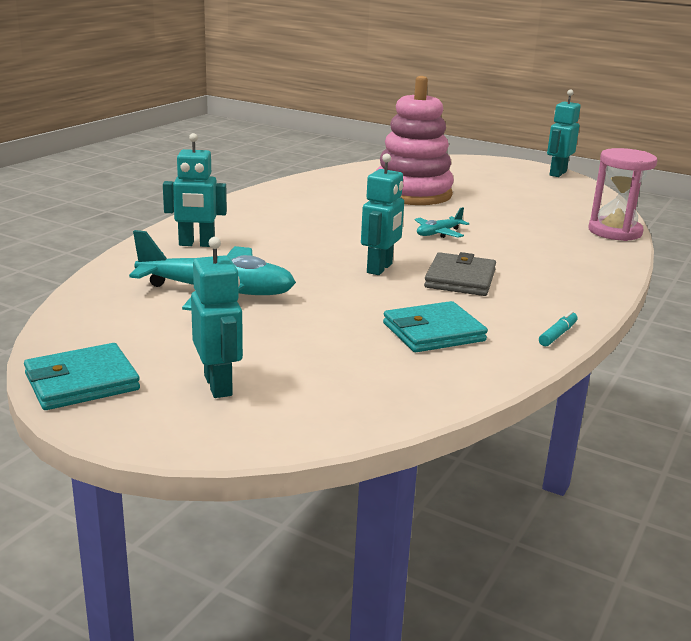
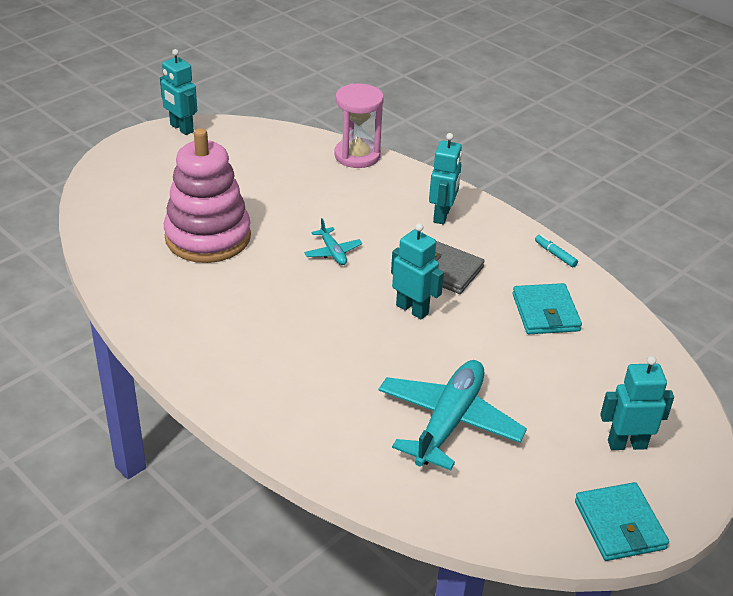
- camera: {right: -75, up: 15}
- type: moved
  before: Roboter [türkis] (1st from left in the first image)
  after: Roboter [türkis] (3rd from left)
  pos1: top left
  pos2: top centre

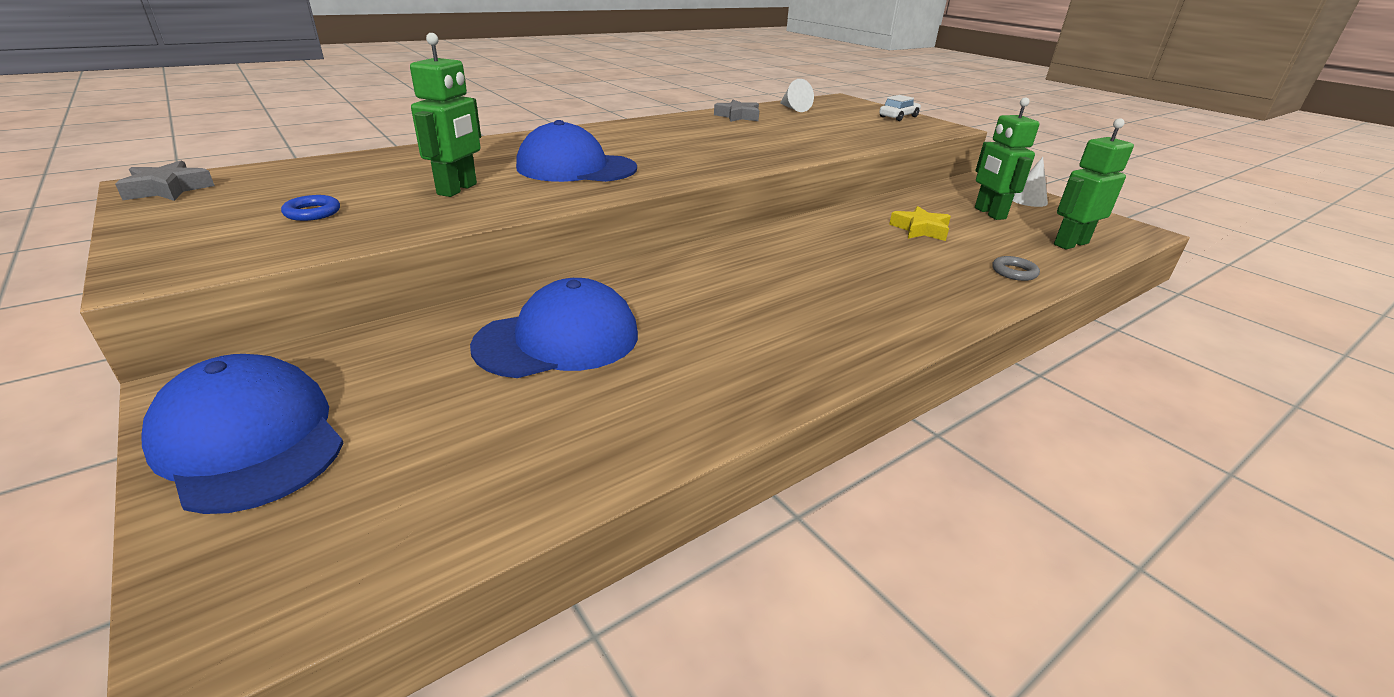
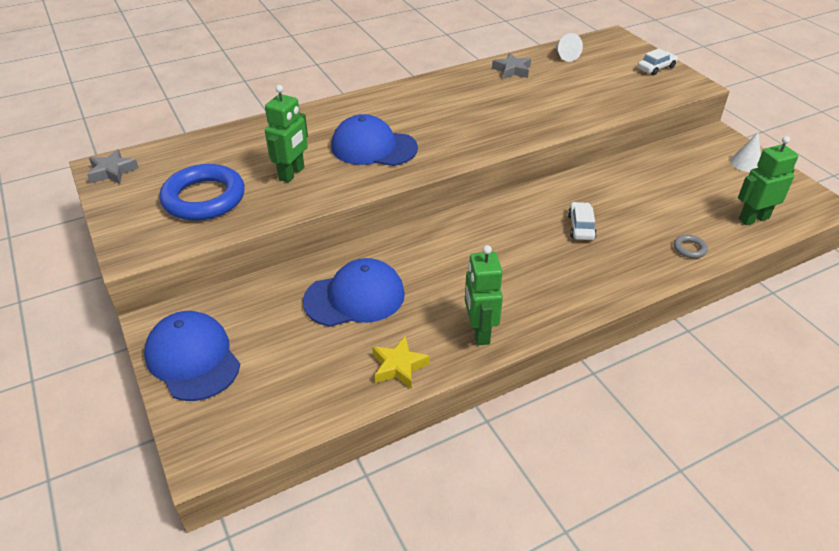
- camera: {right: 10, up: 10}
- type: resized
  before: Ring [blau]
  pos1: top left
  pos2: middle left
  scale: 2.49
- type: moved
  before: Stern [gelb]
  pos1: top centre
  pos2: centre
- type: moved
  before: Roboter [grün] (2nd from left)
  pos1: top right
  pos2: centre
- type: added
  after: Auto [weiß] (1st from left)
  pos2: middle right

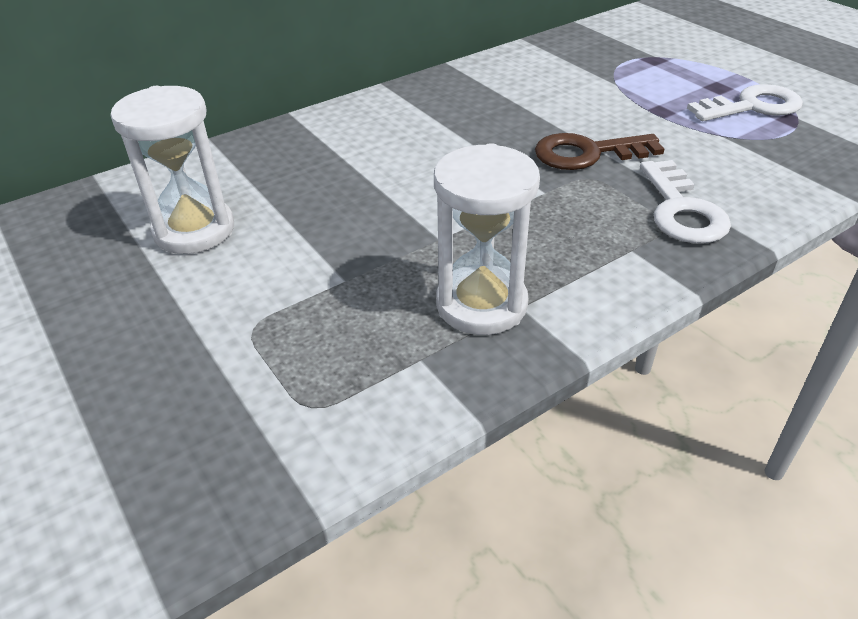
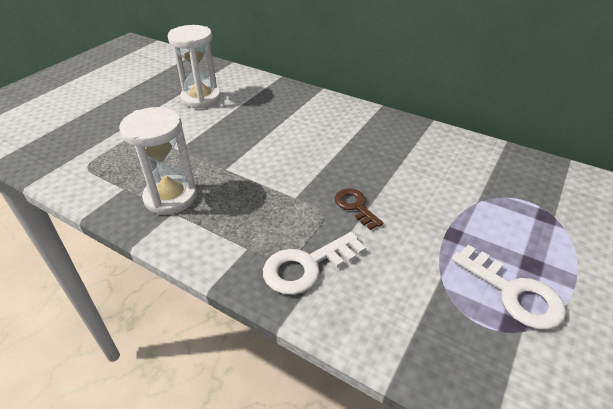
- camera: {right: 65, up: 0}
- type: resized
  before: Schlüssel [braun]
  pos1: top right
  pos2: centre
  scale: 0.64

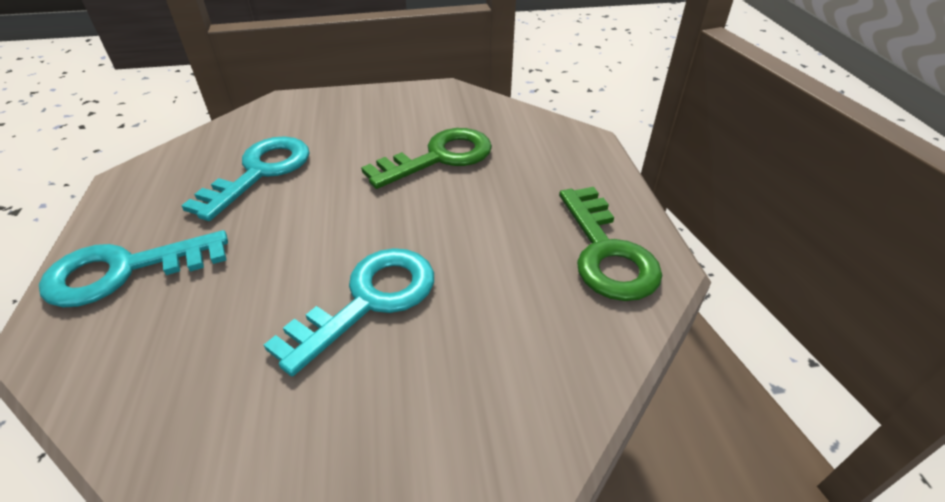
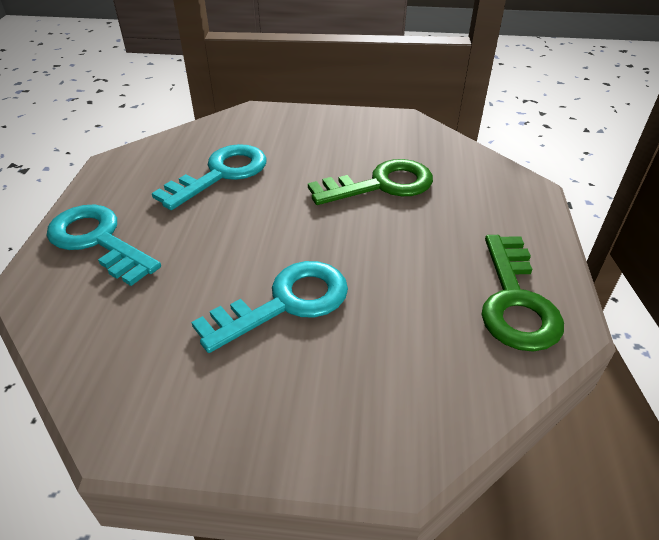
- camera: {right: 15, up: 0}
- type: turned
  before: Schlüssel [türkis] (1st from left)
  pos1: middle left
  pos2: middle left
  turn: 45

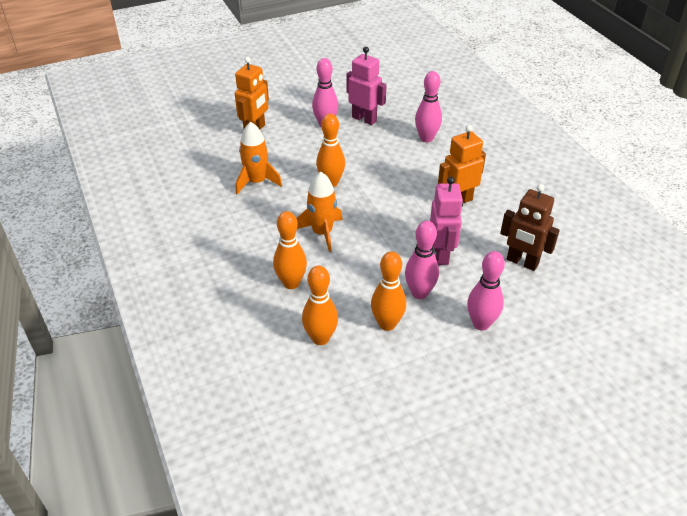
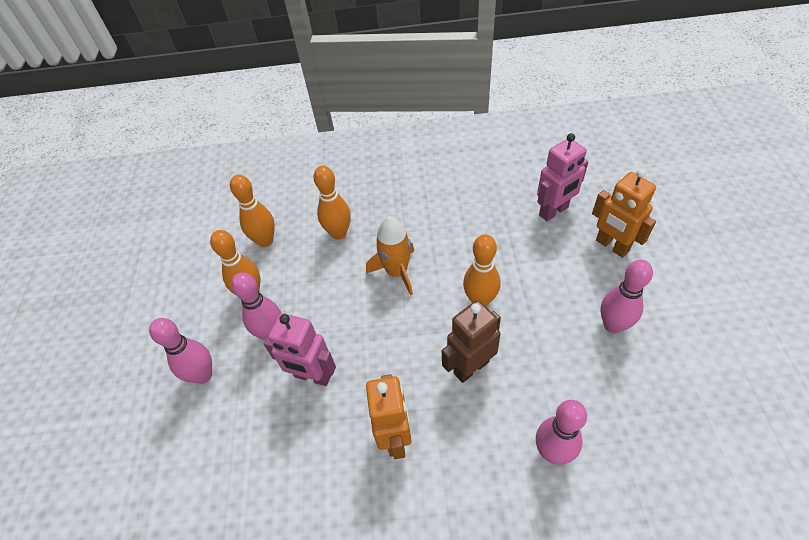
- camera: {right: 115, up: 10}
- type: moved
  before: Roboter [braun]
  pos1: middle right
  pos2: centre
- type: moved
  before: Roboter [rosa] (1st from left in the first image)
  after: Roboter [rosa] (2nd from left)
  pos1: top centre
  pos2: top right
- type: removed
  before: Rakete [orange] (1st from left)
  pos1: top centre

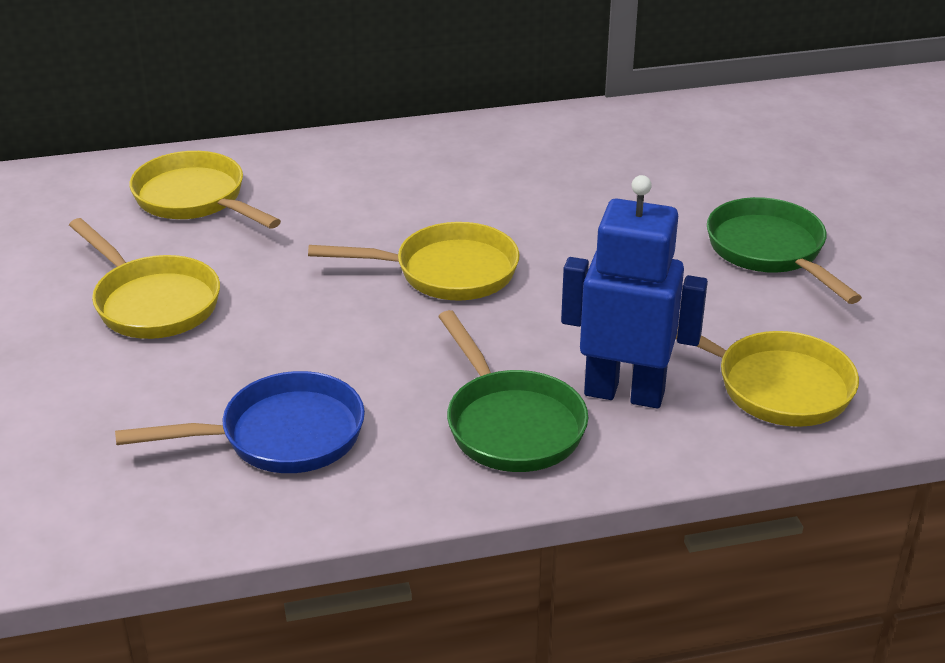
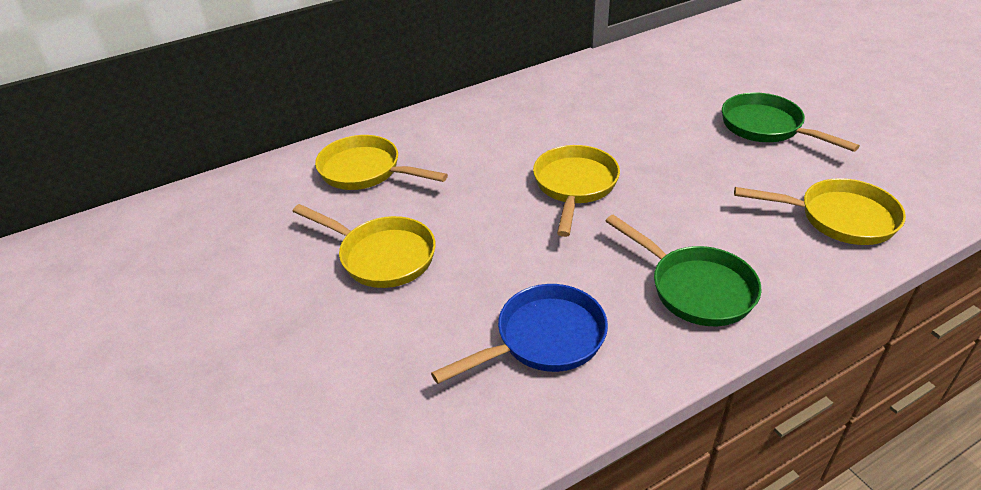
- camera: {right: -15, up: 5}
- type: turned
  before: Pfanne [gelb] (3rd from left)
  pos1: centre
  pos2: centre
  turn: -60
- type: removed
  before: Roboter [blau]
  pos1: middle right

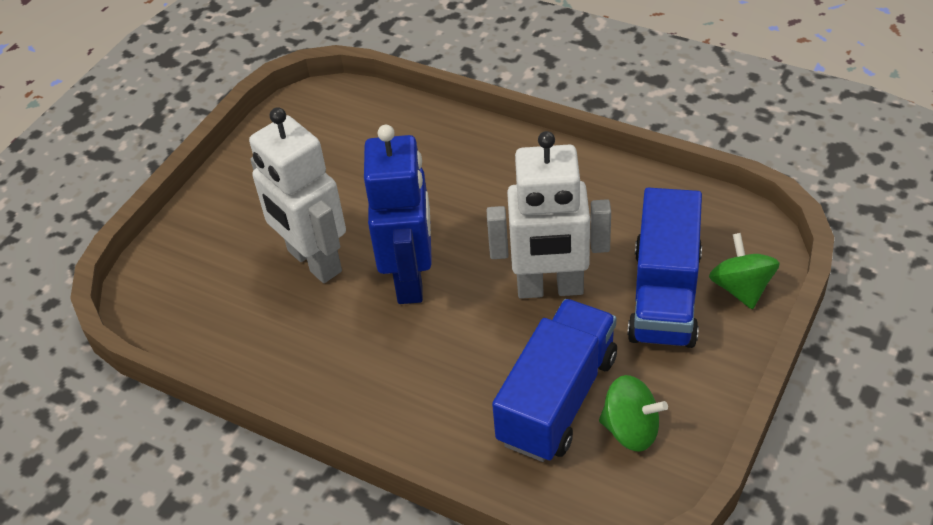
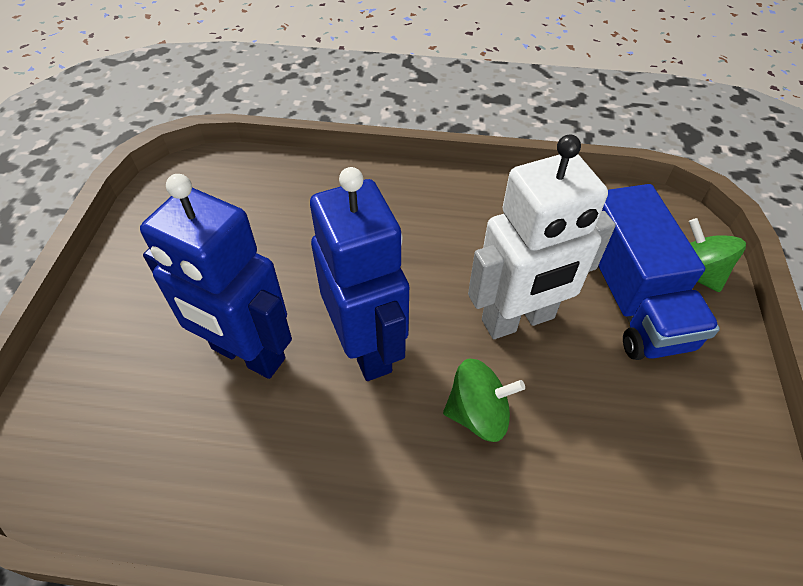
- camera: {right: -25, up: 5}
- type: recoloured
  before: Roboter [weiß] (1st from left)
  after: Roboter [blau] (1st from left)
  pos1: middle left
  pos2: middle left
- type: moved
  before: Kreisel [grün] (1st from left)
  pos1: bottom right
  pos2: bottom centre
- type: removed
  before: Lastwagen [blau] (1st from left)
  pos1: bottom centre

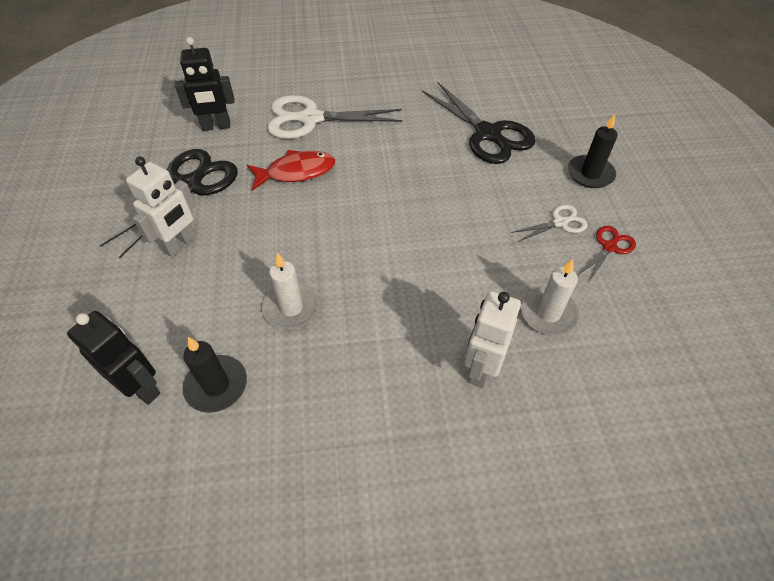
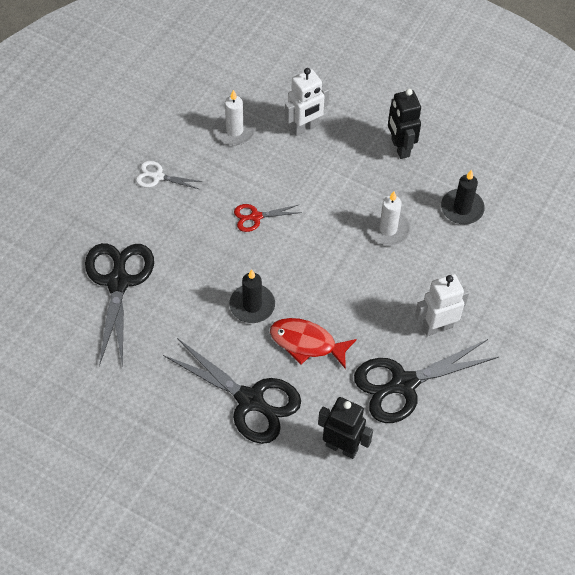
- camera: {right: -145, up: 5}
- type: recoloured
  before: Schere [weiß] (1st from left)
  after: Schere [schwarz] (2nd from left)
  pos1: top centre
  pos2: bottom centre
- type: moved
  before: Kerze [schwarz] (2nd from left in the first image)
  after: Kerze [schwarz] (1st from left)
  pos1: top right
  pos2: centre
- type: moved
  before: Schere [rot]
  pos1: middle right
  pos2: centre
- type: moved
  before: Roboter [schwarz] (1st from left in the first image)
  after: Roboter [schwarz] (2nd from left)
  pos1: middle left
  pos2: top right

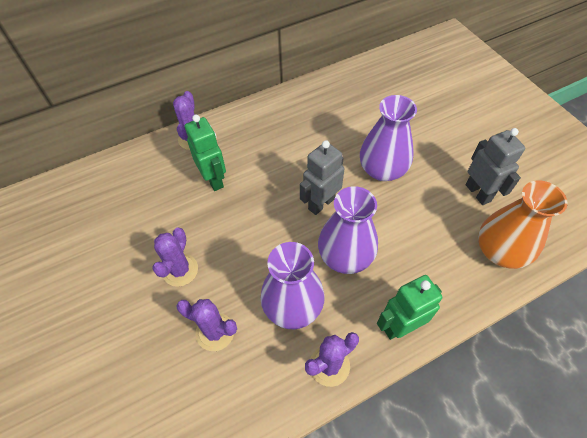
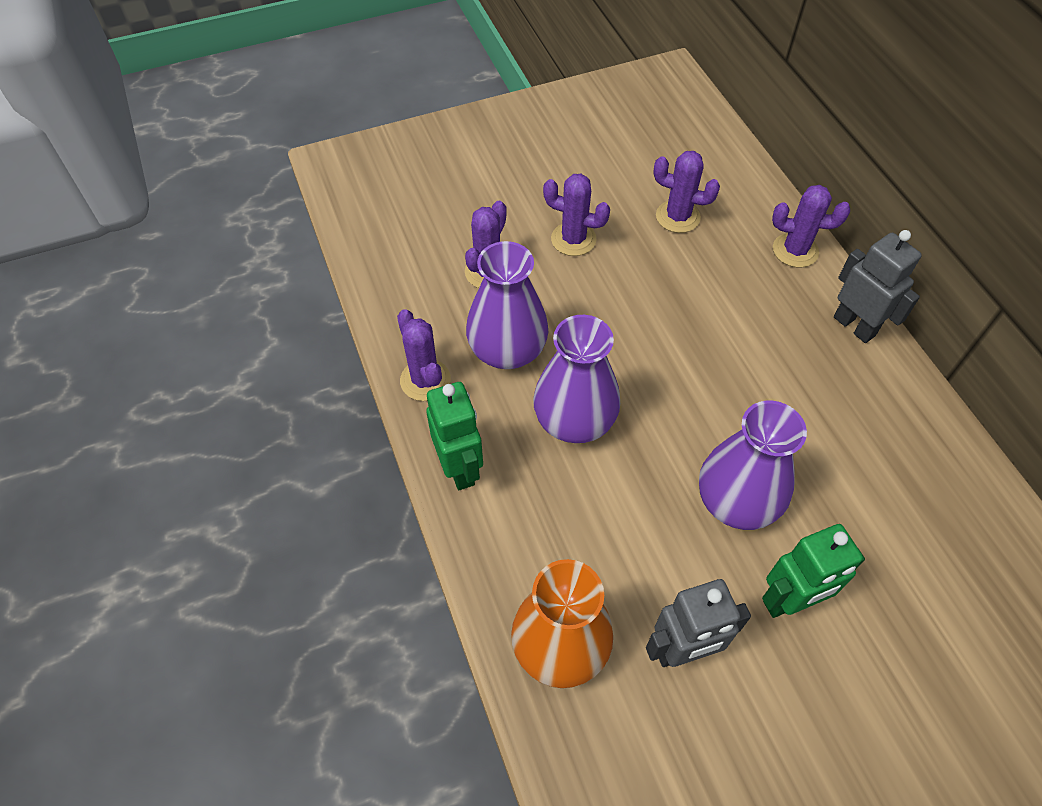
- camera: {right: 95, up: 0}
- type: added
  after: Kaktus [lila] (4th from left)
  pos2: top centre
- type: moved
  before: Roboter [grün] (1st from left in the first image)
  after: Roboter [grün] (2nd from left)
  pos1: centre
  pos2: bottom right
- type: moved
  before: Roboter [grau] (1st from left in the first image)
  after: Roboter [grau] (2nd from left)
  pos1: centre
  pos2: middle right

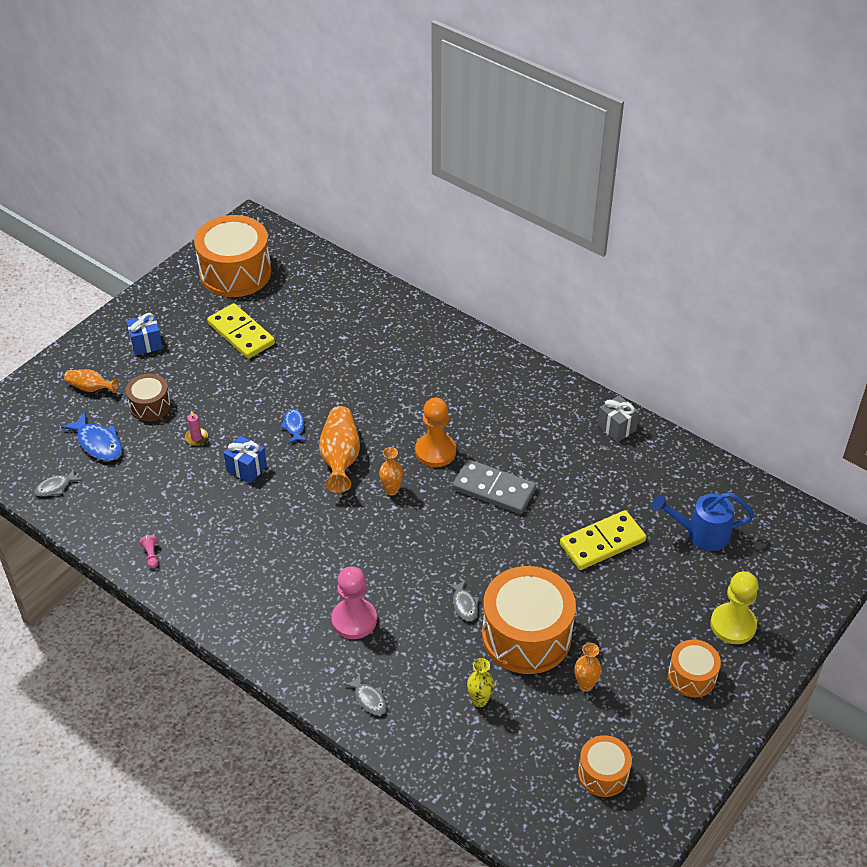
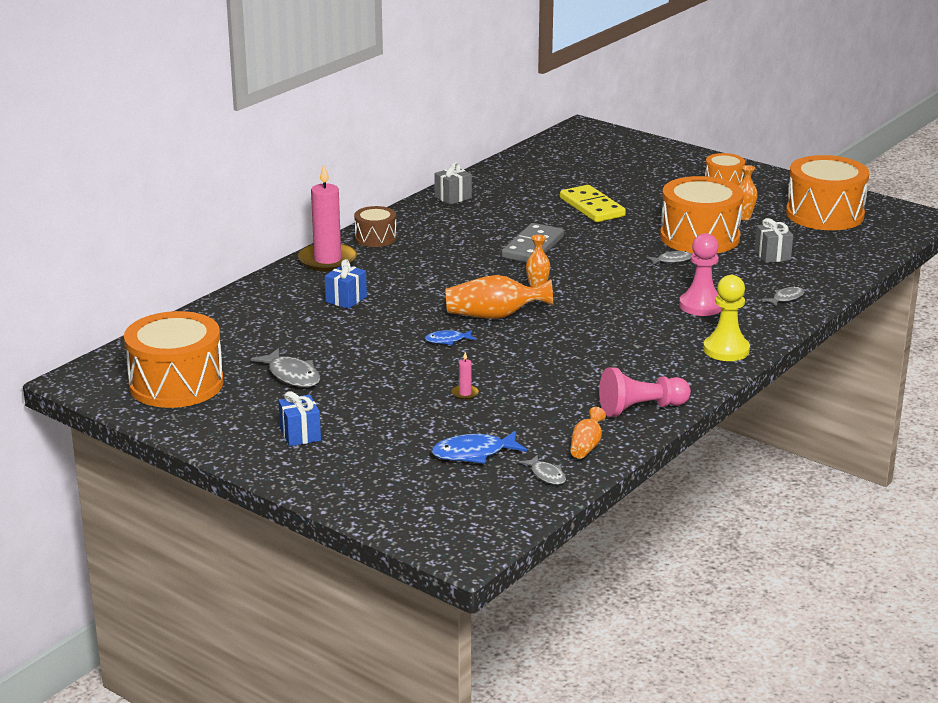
- camera: {right: -90, up: -20}
- type: replaced
  before: Dominostein [gelb] (1st from left)
  after: Fisch [grau] (1st from left)
  pos1: middle left
  pos2: middle left
- type: added
  after: Kerze [rosa] (1st from left)
  pos2: top centre
- type: moved
  before: Geschenk [blau] (2nd from left)
  pos1: middle left
  pos2: centre
- type: moved
  before: Trommel [braun]
  pos1: middle left
  pos2: top centre
- type: turned
  before: Fisch [blau] (1st from left in the first image)
  pos1: middle left
  pos2: centre
  turn: -150
- type: moved
  before: Vase [orange] (1st from left in the first image)
  after: Vase [orange] (3rd from left)
  pos1: middle left
  pos2: centre
- type: resized
  before: Bauer [rosa] (1st from left)
  pos1: middle left
  pos2: middle right
  scale: 2.45
- type: moved
  before: Bauer [gelb]
  pos1: bottom right
  pos2: middle right
- type: replaced
  before: Vase [gelb]
  after: Geschenk [grau] (2nd from left)
  pos1: bottom centre
  pos2: middle right
- type: resized
  before: Trommel [orange] (3rd from left in the first image)
  pos1: bottom right
  pos2: top right
  scale: 1.91
- type: removed
  before: Bauer [orange]
  pos1: centre
- type: removed
  before: Gießkanne [blau]
  pos1: middle right

